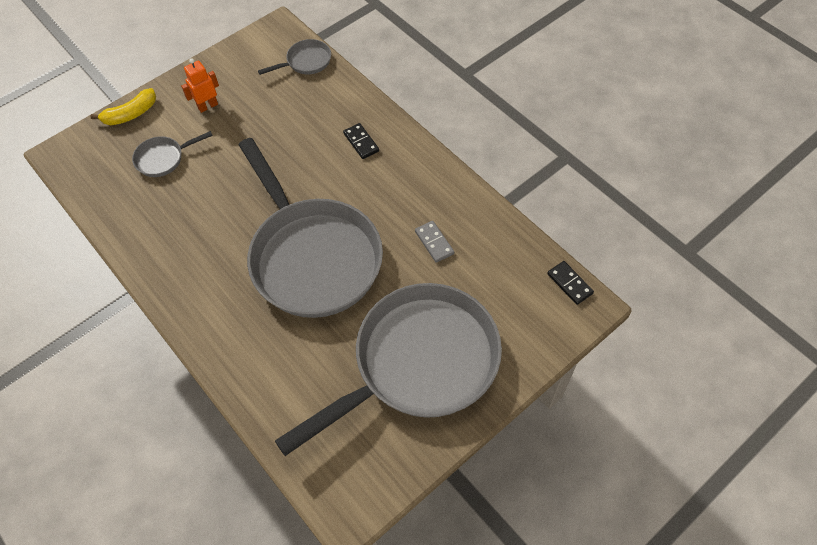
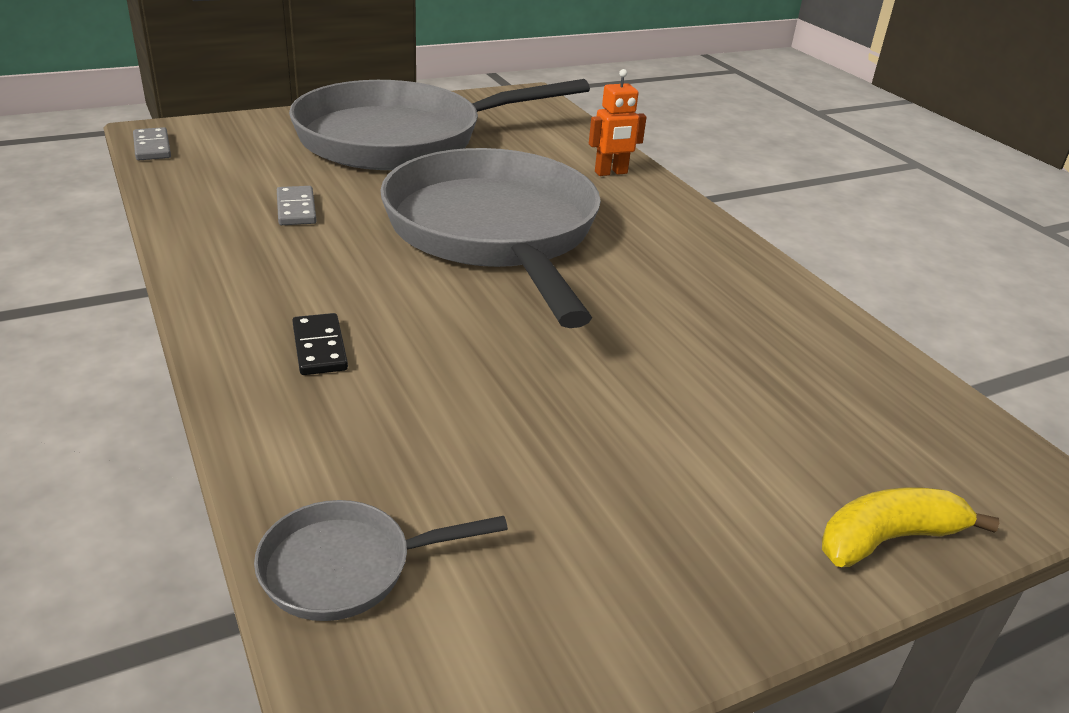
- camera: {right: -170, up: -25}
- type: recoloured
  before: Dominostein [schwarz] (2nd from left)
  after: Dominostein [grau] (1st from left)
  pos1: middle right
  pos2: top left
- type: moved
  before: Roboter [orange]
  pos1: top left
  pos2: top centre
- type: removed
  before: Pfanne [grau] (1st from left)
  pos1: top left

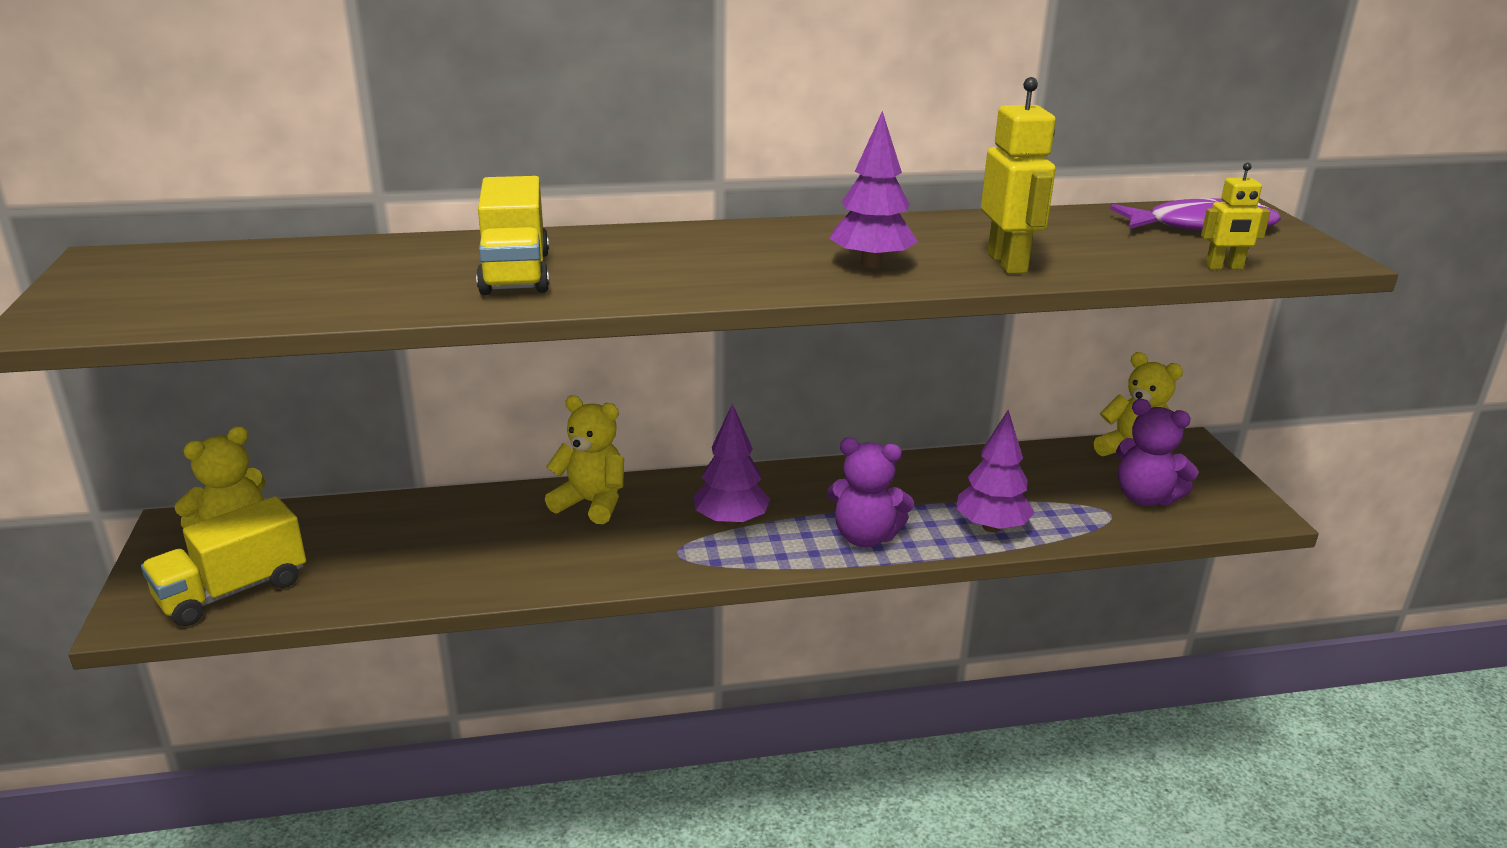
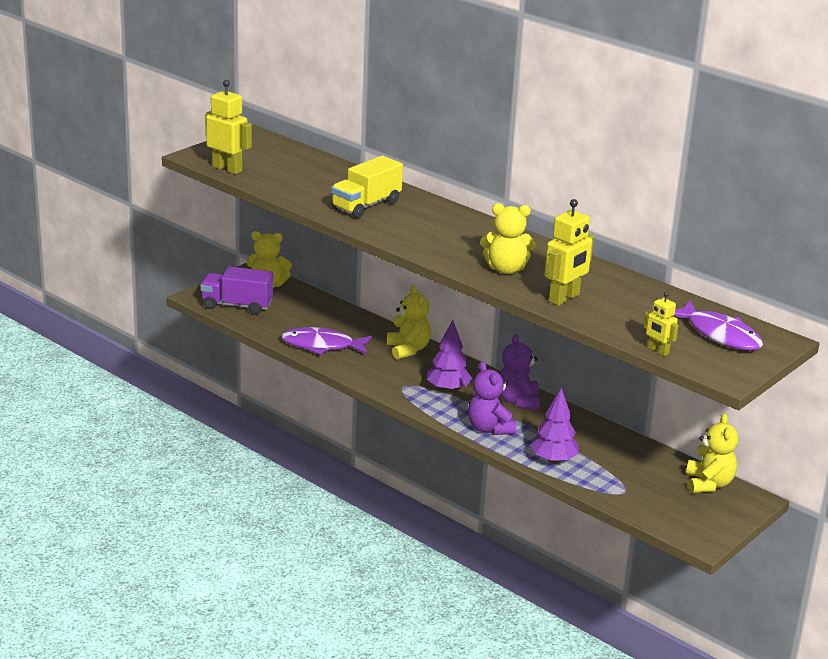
- camera: {right: 50, up: 0}
- type: recoloured
  before: Lastwagen [gelb] (1st from left)
  after: Lastwagen [lila]
  pos1: middle left
  pos2: middle left
- type: added
  after: Roboter [gelb] (1st from left)
  pos2: top left
- type: added
  after: Fisch [lila] (1st from left)
  pos2: centre
- type: replaced
  before: Baum [lila] (2nd from left)
  after: Teddybär [gelb] (3rd from left)
  pos1: top centre
  pos2: centre
- type: moved
  before: Teddybär [lila] (2nd from left)
  pos1: middle right
  pos2: centre

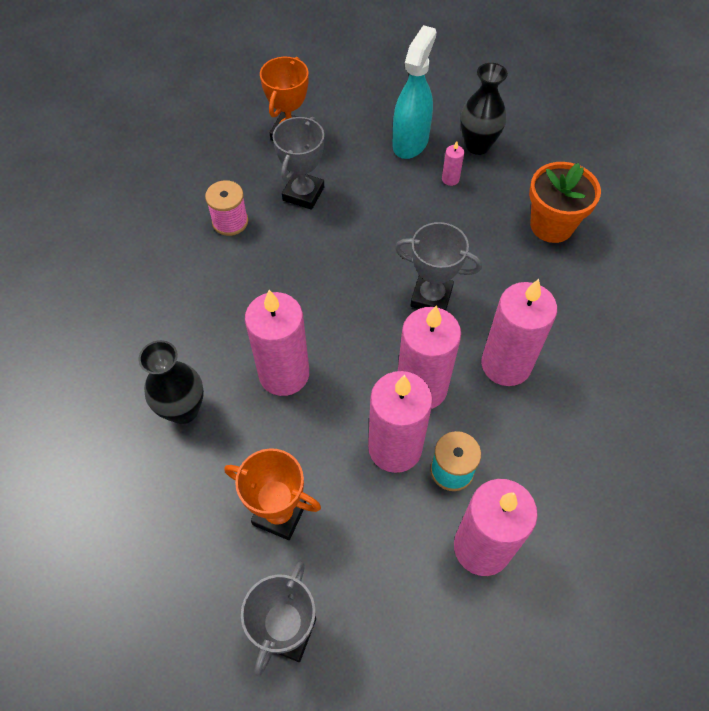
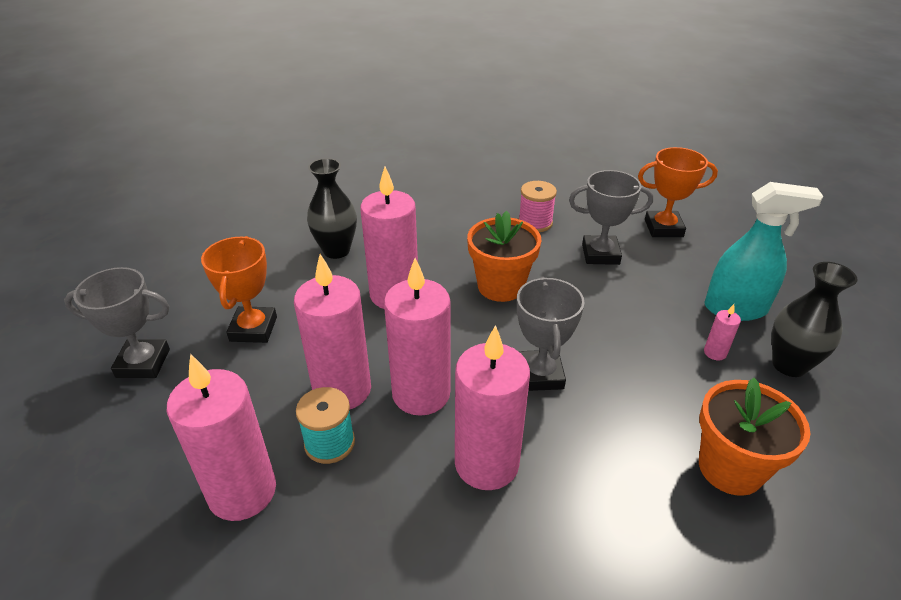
- camera: {right: 70, up: -20}
- type: added
  after: Blumentopf [orange] (1st from left)
  pos2: centre

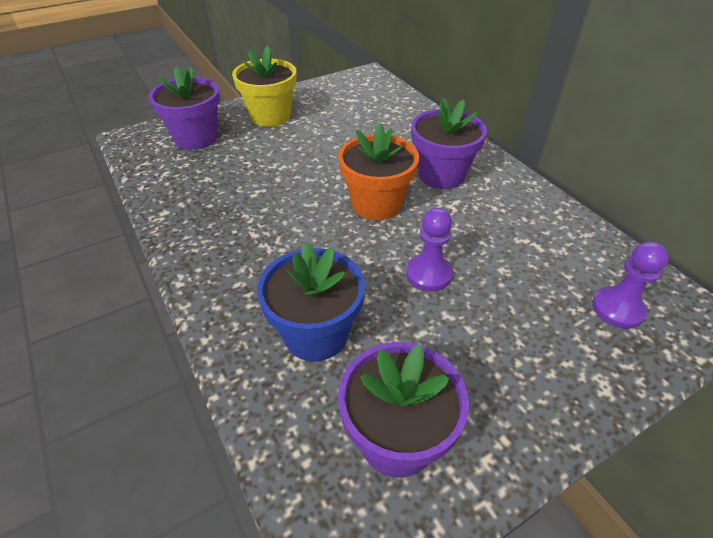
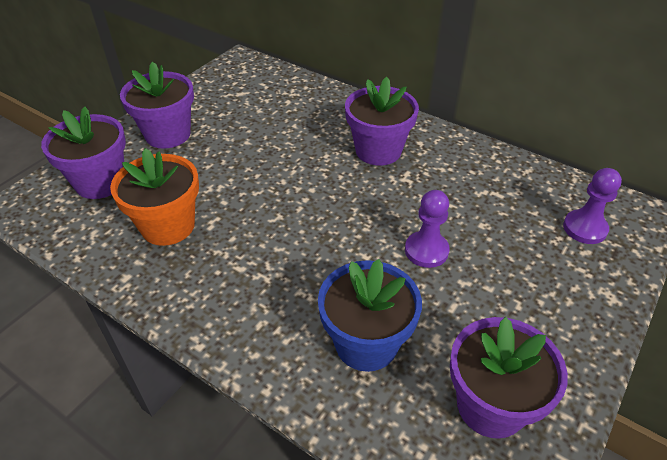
- camera: {right: -25, up: 0}
- type: moved
  before: Blumentopf [orange]
  pos1: top centre
  pos2: middle left
- type: recoloured
  before: Blumentopf [gelb]
  after: Blumentopf [lila] (2nd from left)
  pos1: top centre
  pos2: top left

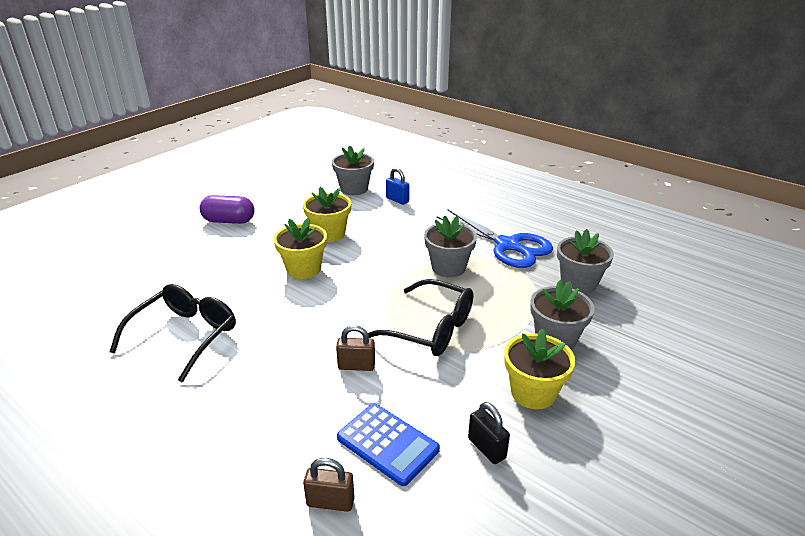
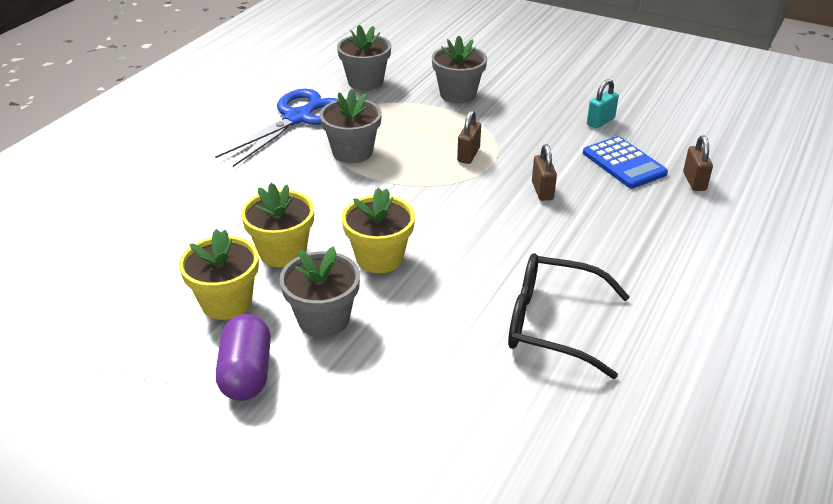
- camera: {right: -100, up: 5}
- type: moved
  before: Blumentopf [gelb] (3rd from left in the first image)
  after: Blumentopf [gelb] (1st from left)
  pos1: bottom right
  pos2: middle left
- type: moved
  before: Blumentopf [grau] (1st from left)
  pos1: top centre
  pos2: centre
- type: replaced
  before: Brille [schwarz] (2nd from left)
  after: Vorhängeschloss [braun] (1st from left)
  pos1: centre
  pos2: top centre
- type: turned
  before: Taschenrechner [blau]
  pos1: bottom centre
  pos2: top right
  turn: 120
- type: recoloured
  before: Vorhängeschloss [schwarz]
  after: Vorhängeschloss [türkis]
  pos1: bottom centre
  pos2: top right
- type: removed
  before: Vorhängeschloss [blau]
  pos1: centre

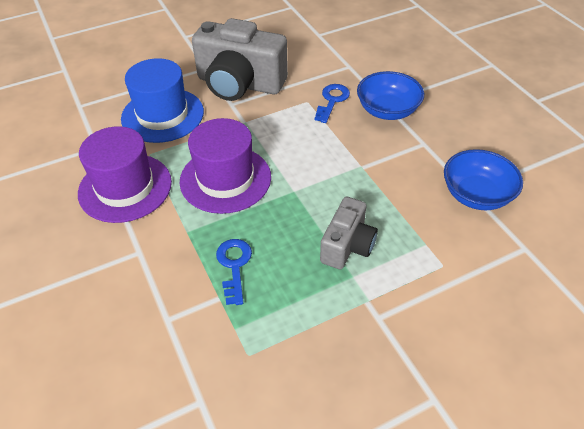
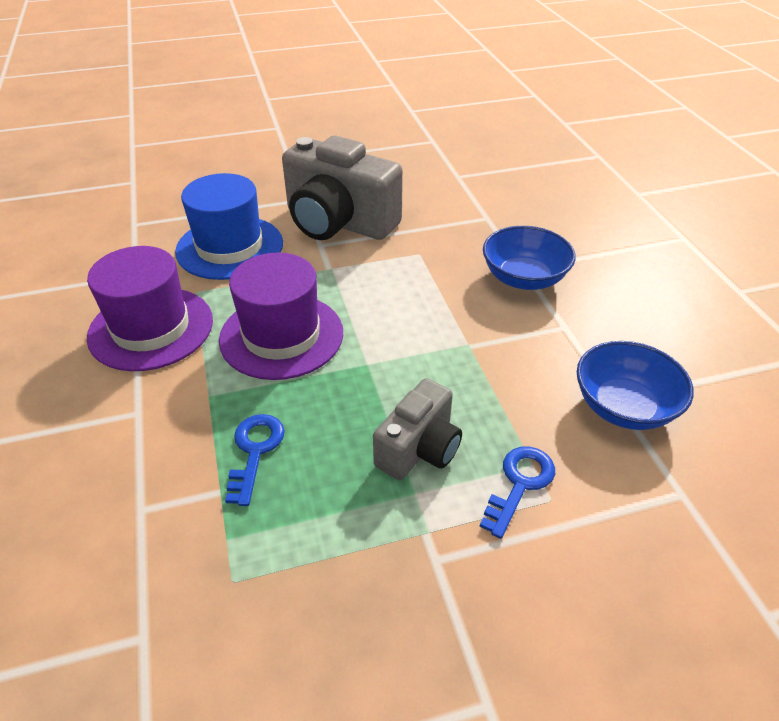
- camera: {right: 10, up: -5}
- type: moved
  before: Schlüssel [blau] (2nd from left)
  pos1: top centre
  pos2: bottom centre

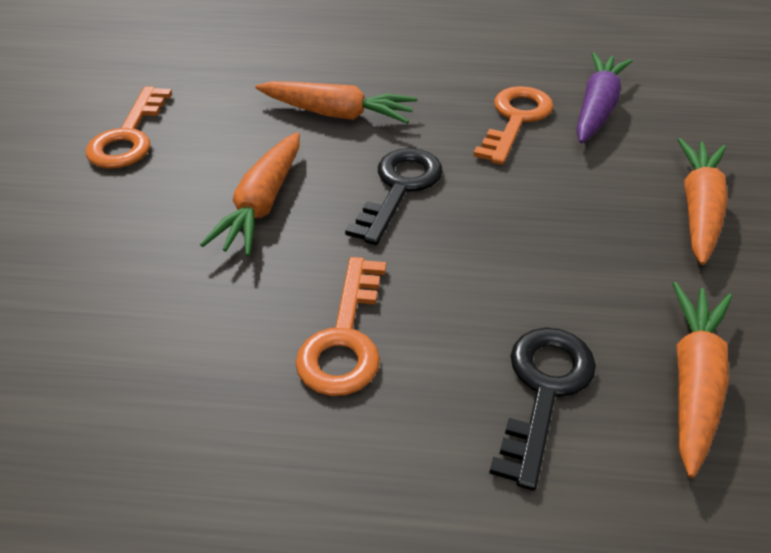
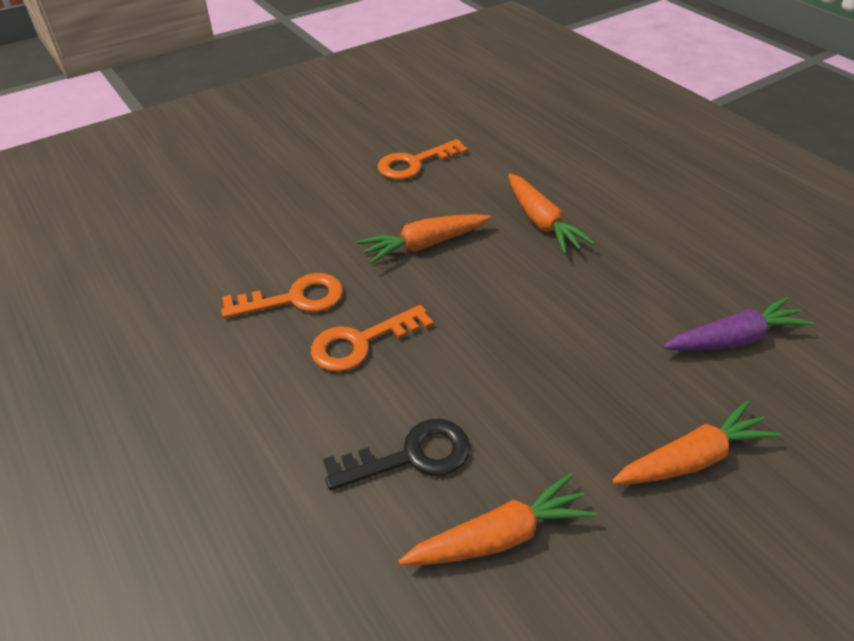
- camera: {right: 50, up: 0}
- type: moved
  before: Schlüssel [orange] (3rd from left in the first image)
  after: Schlüssel [orange] (1st from left)
  pos1: top centre
  pos2: middle left
- type: removed
  before: Schlüssel [schwarz] (1st from left)
  pos1: centre

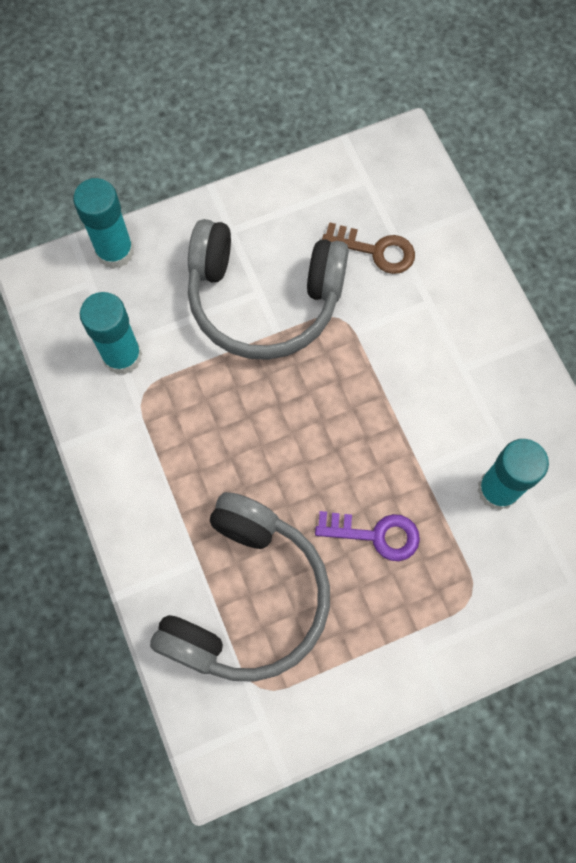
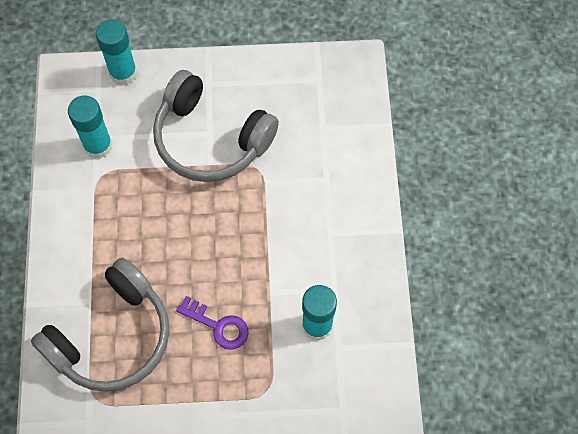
- camera: {right: 20, up: -5}
- type: removed
  before: Schlüssel [braun]
  pos1: top centre

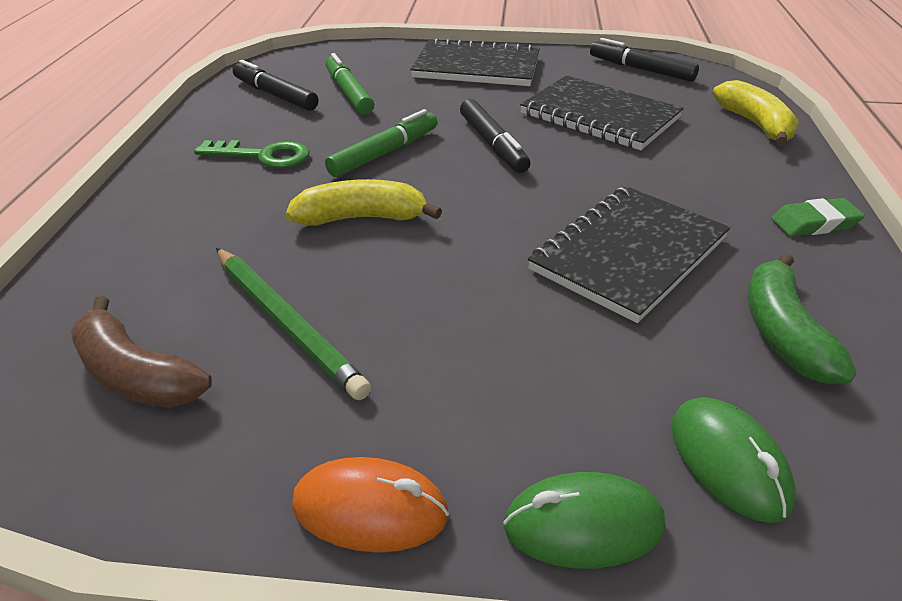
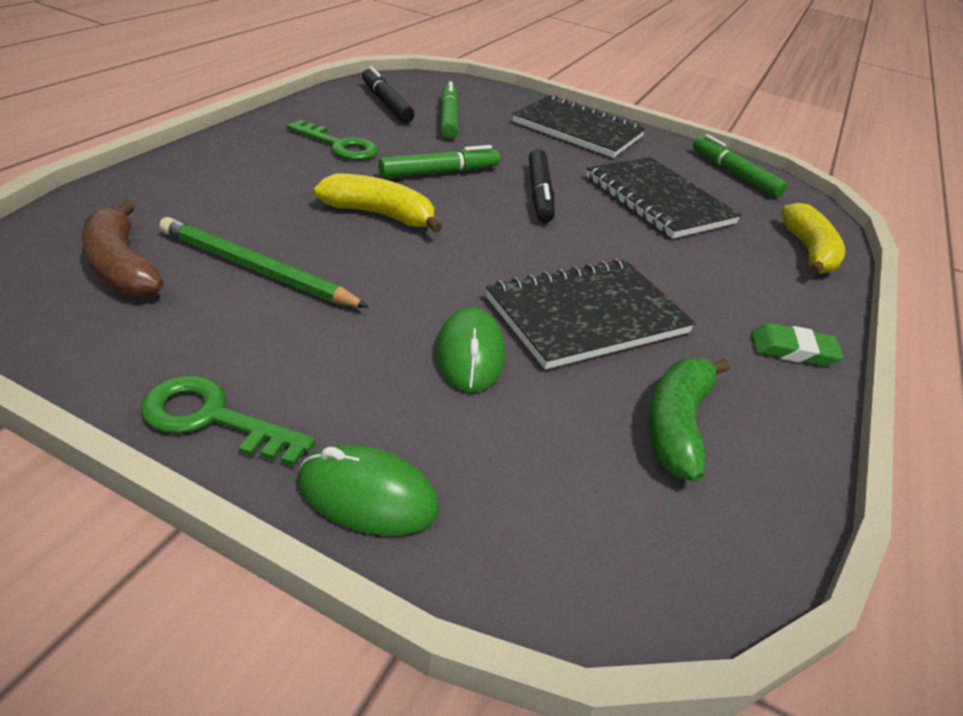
- camera: {right: 15, up: 0}
- type: replaced
  before: Computermaus [orange]
  after: Schlüssel [grün] (1st from left)
  pos1: bottom centre
  pos2: middle left
- type: turned
  before: Bleistift [grün]
  pos1: middle left
  pos2: middle left
  turn: 135
- type: moved
  before: Computermaus [grün] (2nd from left)
  pos1: bottom right
  pos2: centre
- type: recoloured
  before: Filzstift [schwarz] (3rd from left)
  after: Filzstift [grün] (3rd from left)
  pos1: top right
  pos2: top right

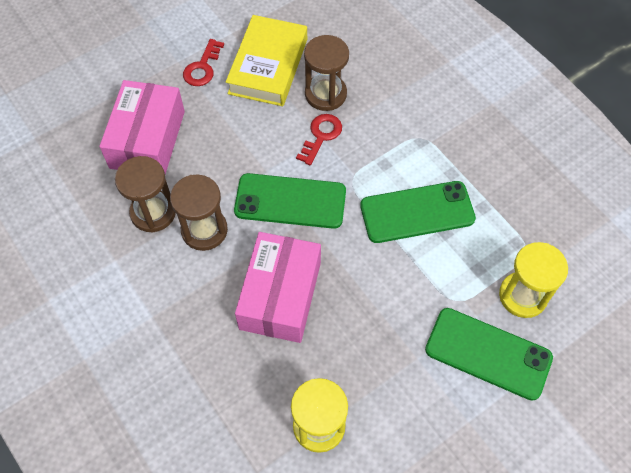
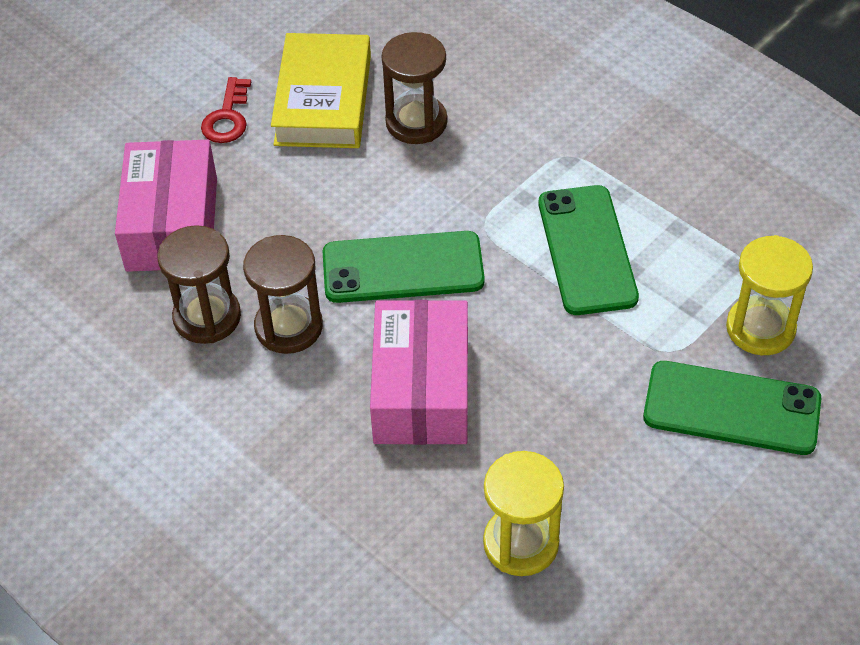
- camera: {right: -10, up: -10}
- type: turned
  before: Handy [grün] (2nd from left)
  pos1: centre
  pos2: middle right
  turn: -75
- type: removed
  before: Schlüssel [rot] (2nd from left)
  pos1: top centre

